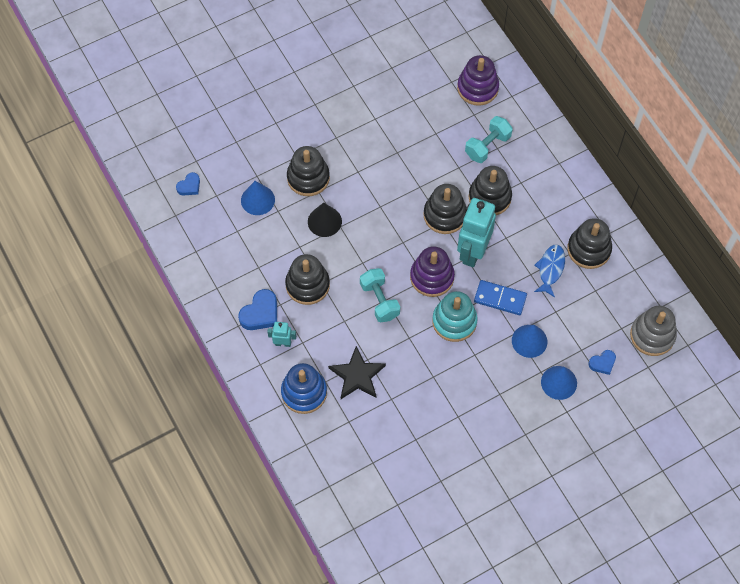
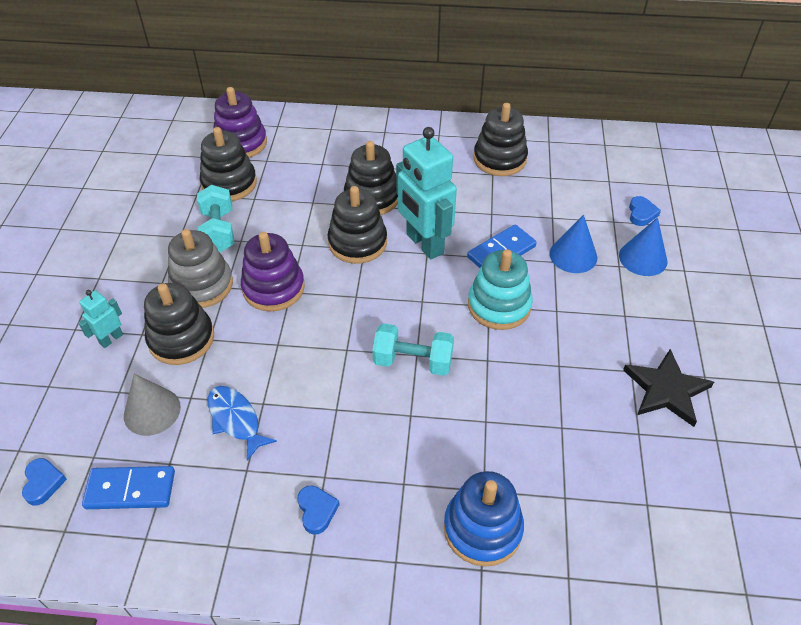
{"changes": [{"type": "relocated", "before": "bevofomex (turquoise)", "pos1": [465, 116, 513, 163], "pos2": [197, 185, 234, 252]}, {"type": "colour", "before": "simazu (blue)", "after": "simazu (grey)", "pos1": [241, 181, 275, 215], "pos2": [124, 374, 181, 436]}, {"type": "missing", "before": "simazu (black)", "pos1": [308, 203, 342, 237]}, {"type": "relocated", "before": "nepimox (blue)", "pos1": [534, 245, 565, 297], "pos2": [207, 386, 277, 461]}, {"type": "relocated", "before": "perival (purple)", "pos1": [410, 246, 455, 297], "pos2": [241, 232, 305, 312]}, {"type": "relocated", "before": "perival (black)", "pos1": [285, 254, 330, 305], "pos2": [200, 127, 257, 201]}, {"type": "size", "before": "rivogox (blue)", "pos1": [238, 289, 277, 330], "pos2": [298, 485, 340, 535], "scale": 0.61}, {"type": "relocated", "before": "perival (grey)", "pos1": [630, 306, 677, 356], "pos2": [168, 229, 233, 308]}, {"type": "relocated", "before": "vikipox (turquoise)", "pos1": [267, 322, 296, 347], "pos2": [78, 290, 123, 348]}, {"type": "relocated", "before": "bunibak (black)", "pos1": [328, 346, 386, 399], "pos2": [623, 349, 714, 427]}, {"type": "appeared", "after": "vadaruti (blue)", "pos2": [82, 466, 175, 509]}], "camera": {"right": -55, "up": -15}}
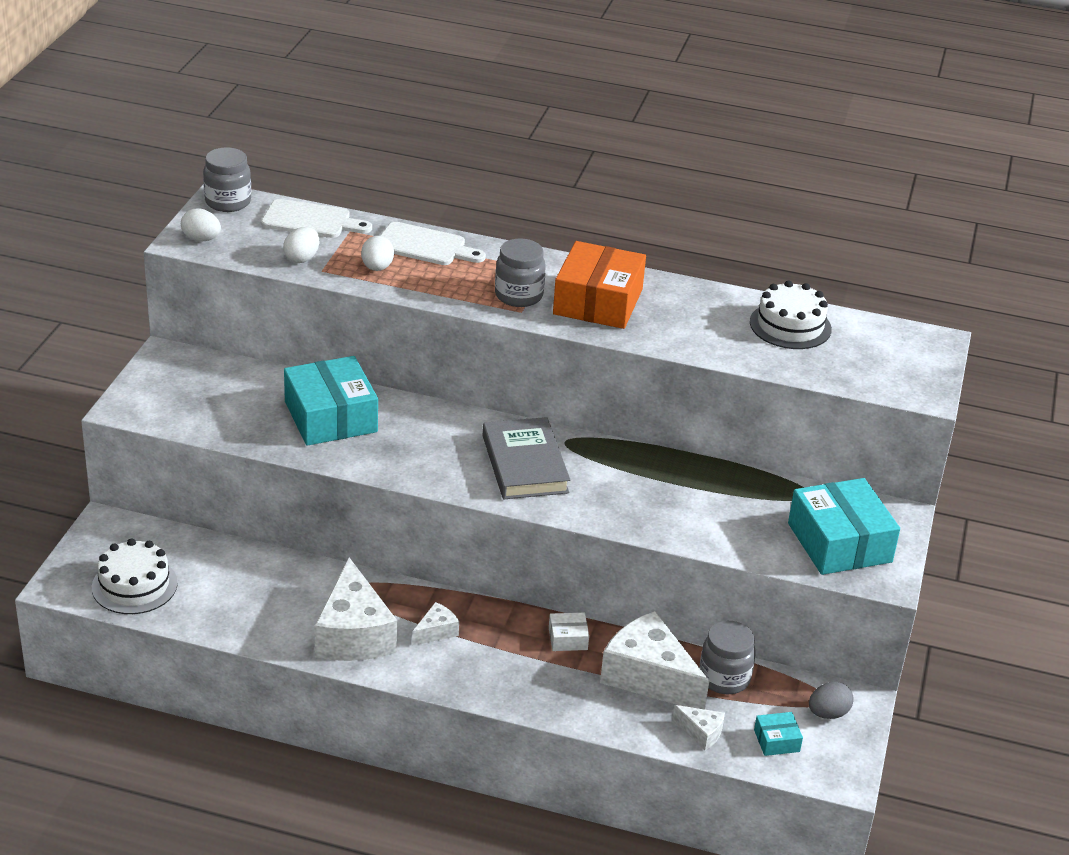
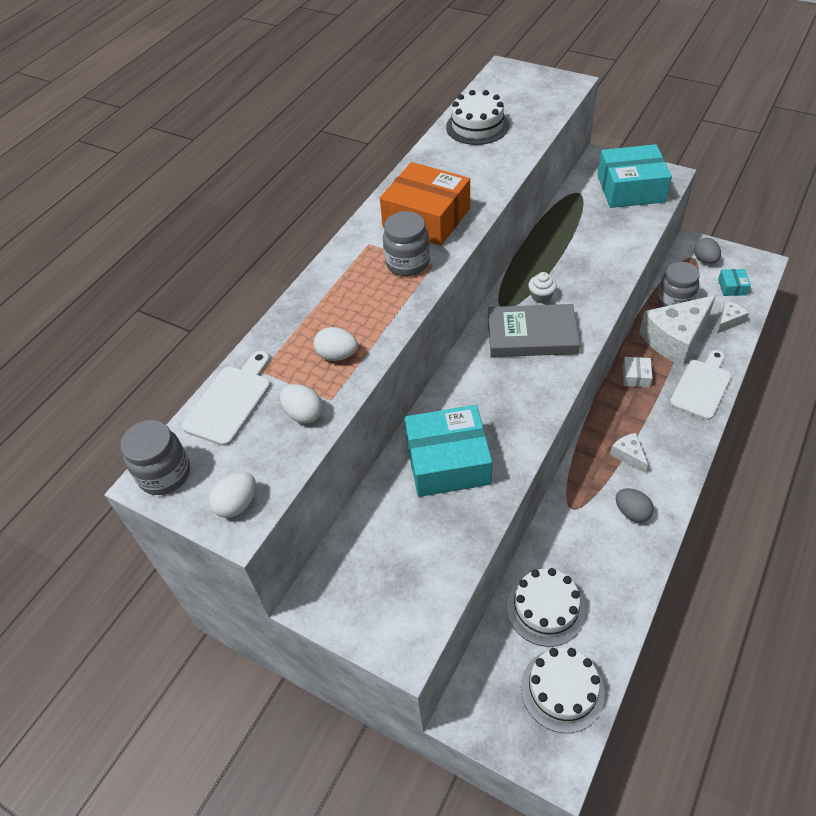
{"changes": [{"type": "relocated", "before": "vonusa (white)", "pos1": [380, 222, 486, 265], "pos2": [670, 350, 731, 420]}, {"type": "exchanged", "before": "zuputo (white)", "after": "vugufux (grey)", "pos1": [314, 557, 397, 661], "pos2": [616, 488, 654, 522]}, {"type": "appeared", "after": "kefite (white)", "pos2": [528, 272, 557, 304]}, {"type": "appeared", "after": "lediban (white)", "pos2": [507, 568, 585, 647]}], "camera": {"right": -70, "up": 15}}
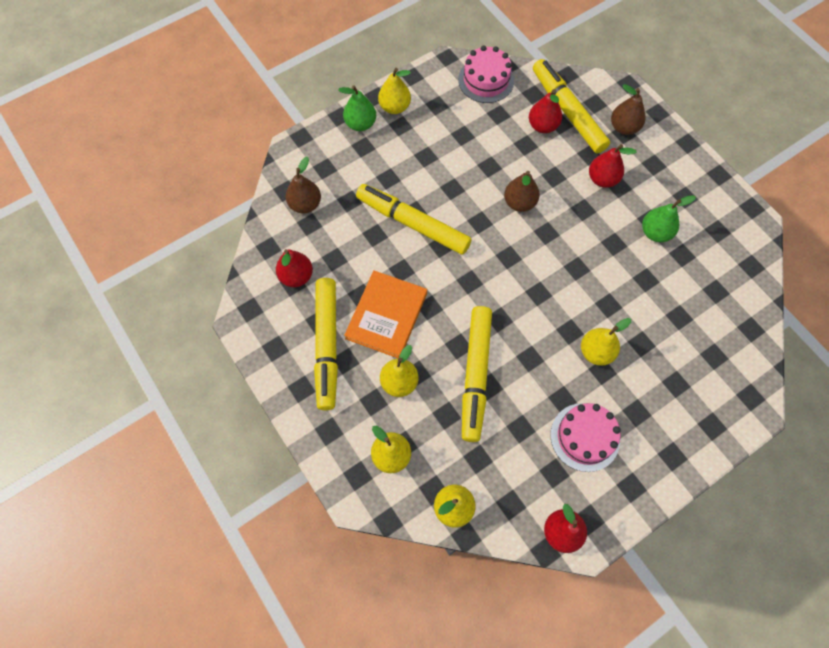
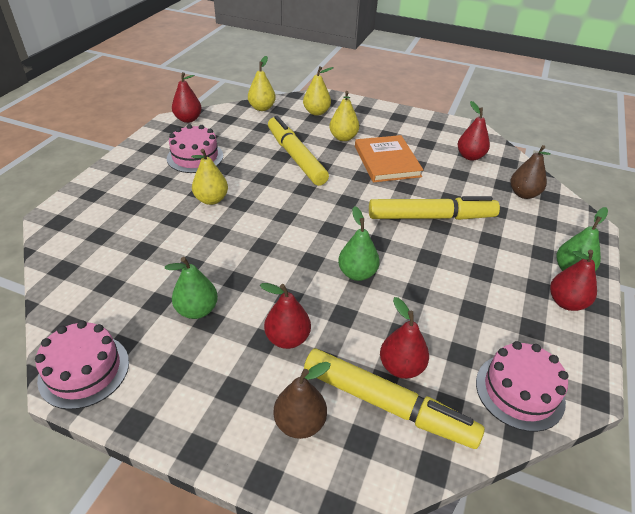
{"changes": [{"type": "colour", "before": "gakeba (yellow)", "after": "gakeba (red)", "pos1": [378, 68, 411, 114], "pos2": [550, 250, 597, 311]}, {"type": "colour", "before": "gakeba (brown)", "after": "gakeba (green)", "pos1": [504, 171, 540, 212], "pos2": [338, 206, 380, 281]}, {"type": "missing", "before": "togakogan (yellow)", "pos1": [314, 278, 338, 410]}, {"type": "appeared", "after": "lediban (pink)", "pos2": [35, 320, 129, 410]}], "camera": {"right": 145, "up": -25}}
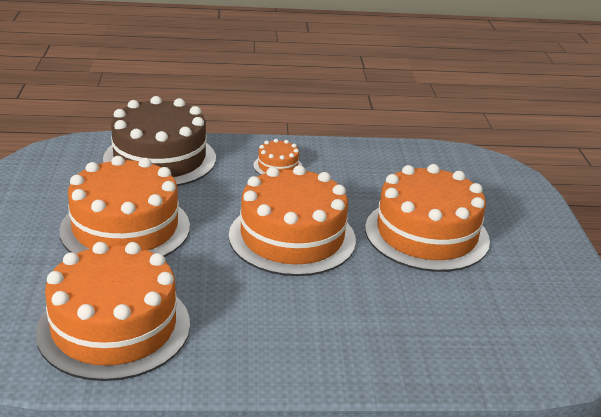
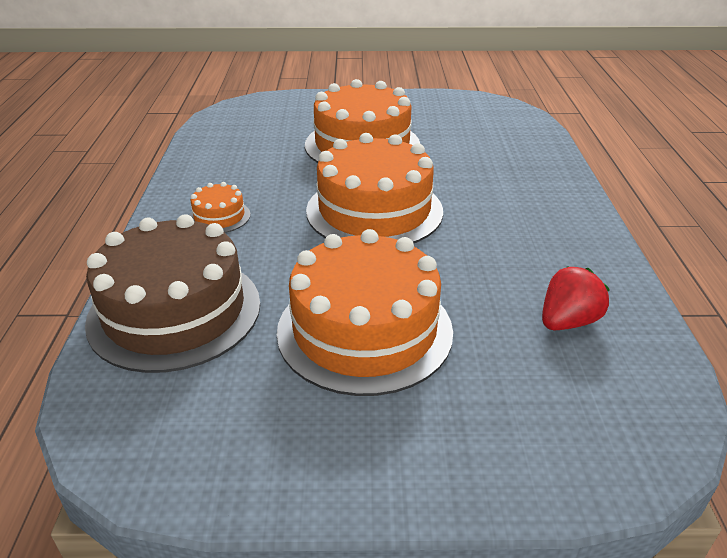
{"changes": [{"type": "exchanged", "before": "lediban (orange)", "after": "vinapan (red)", "pos1": [36, 242, 190, 381], "pos2": [542, 266, 610, 330]}], "camera": {"right": -85, "up": 5}}
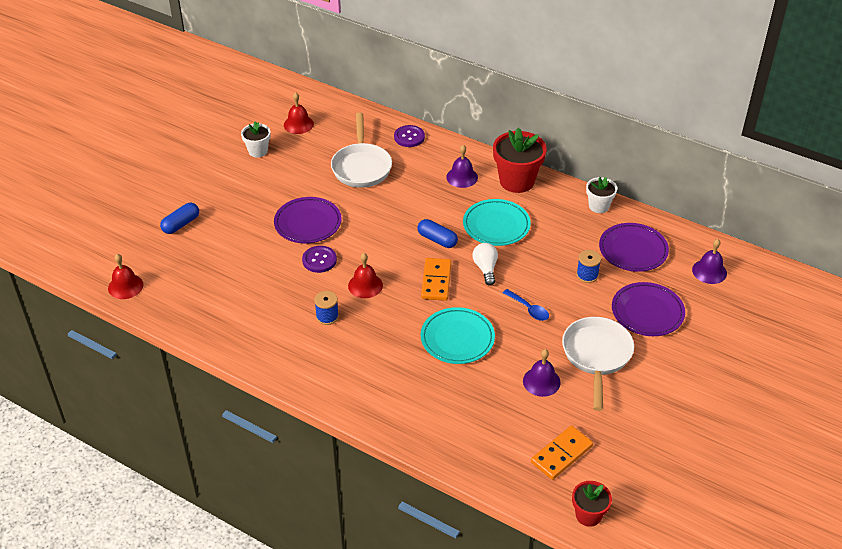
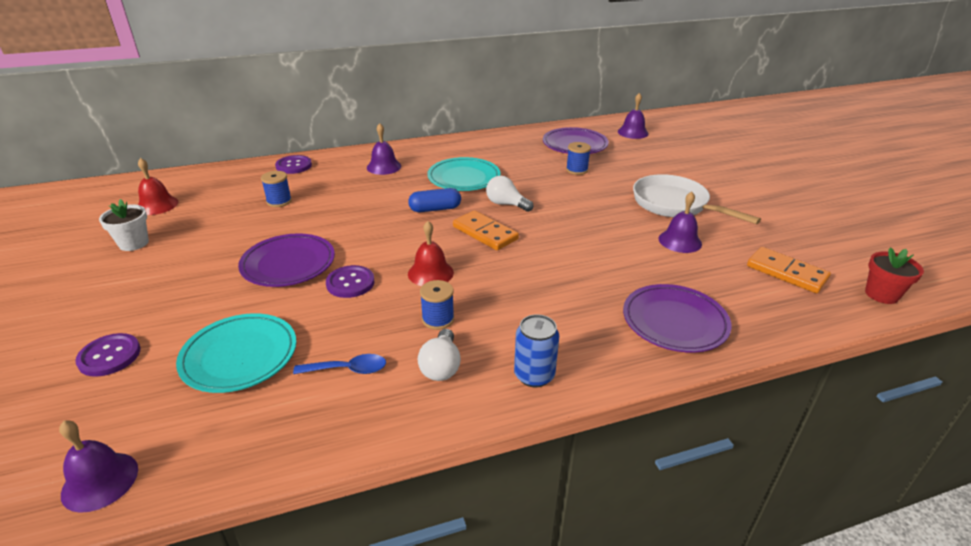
{"changes": [{"type": "exchanged", "before": "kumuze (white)", "after": "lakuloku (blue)", "pos1": [331, 113, 392, 188], "pos2": [261, 171, 292, 207]}, {"type": "missing", "before": "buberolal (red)", "pos1": [493, 128, 547, 193]}, {"type": "missing", "before": "buberolal (white)", "pos1": [586, 177, 617, 213]}, {"type": "exchanged", "before": "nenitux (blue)", "after": "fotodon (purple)", "pos1": [160, 203, 199, 234], "pos2": [75, 333, 141, 377]}, {"type": "colour", "before": "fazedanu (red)", "after": "fazedanu (purple)", "pos1": [108, 254, 143, 299], "pos2": [59, 420, 138, 513]}, {"type": "relocated", "before": "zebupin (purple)", "pos1": [612, 282, 685, 336], "pos2": [623, 284, 732, 352]}, {"type": "relocated", "before": "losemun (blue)", "pos1": [503, 289, 549, 321], "pos2": [293, 354, 386, 374]}, {"type": "relocated", "before": "zebupin (turquoise)", "pos1": [421, 307, 495, 364], "pos2": [176, 313, 296, 393]}, {"type": "spun", "before": "vadaruti (orange)", "pos1": [531, 426, 593, 480], "pos2": [747, 247, 831, 293], "turn": -45}, {"type": "appeared", "after": "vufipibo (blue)", "pos2": [514, 314, 559, 387]}, {"type": "appeared", "after": "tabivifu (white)", "pos2": [418, 329, 461, 381]}], "camera": {"right": -50, "up": -10}}
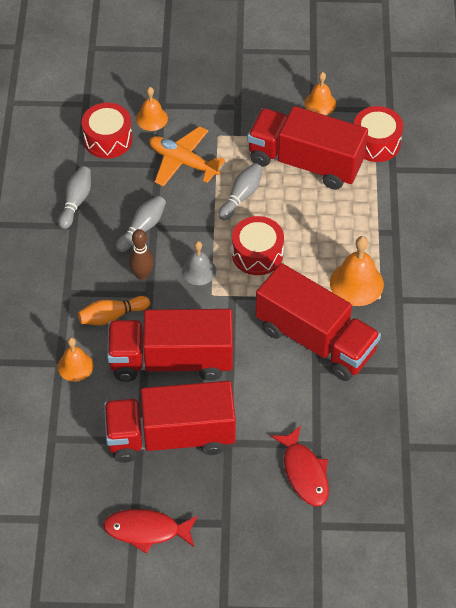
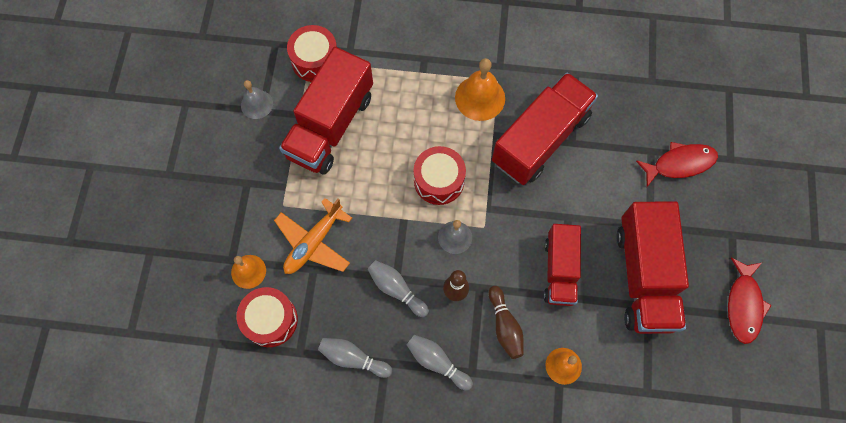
{"changes": [{"type": "colour", "before": "fazedanu (orange)", "after": "fazedanu (grey)", "pos1": [304, 72, 336, 115], "pos2": [241, 80, 273, 119]}, {"type": "relocated", "before": "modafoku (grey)", "pos1": [218, 163, 263, 220], "pos2": [406, 335, 473, 391]}, {"type": "colour", "before": "modafoku (orange)", "after": "modafoku (brown)", "pos1": [78, 296, 150, 325], "pos2": [489, 286, 524, 359]}, {"type": "size", "before": "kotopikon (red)", "pos1": [107, 309, 233, 382], "pos2": [544, 224, 581, 306], "scale": 0.63}], "camera": {"right": -85, "up": 15}}
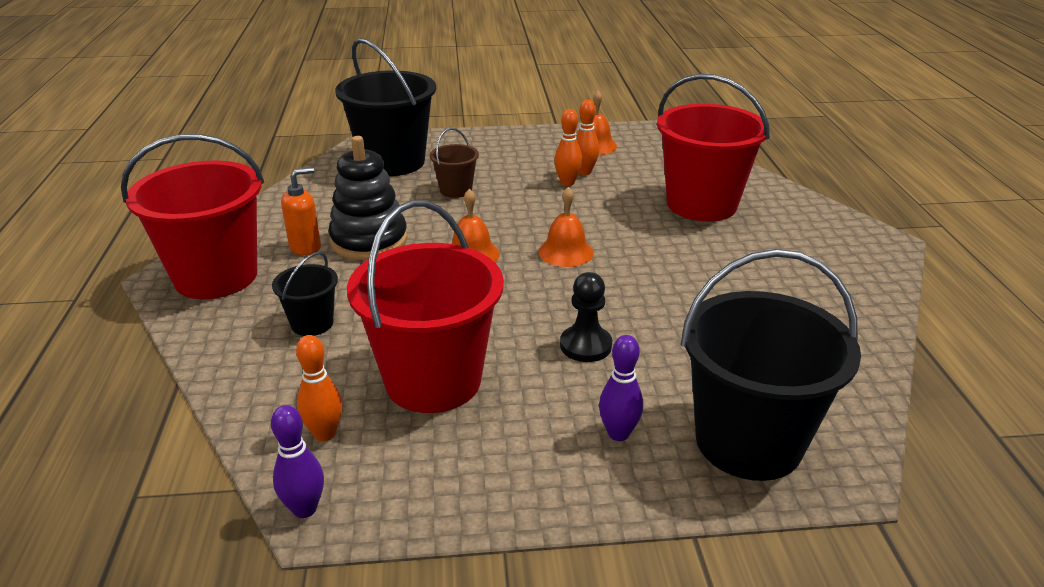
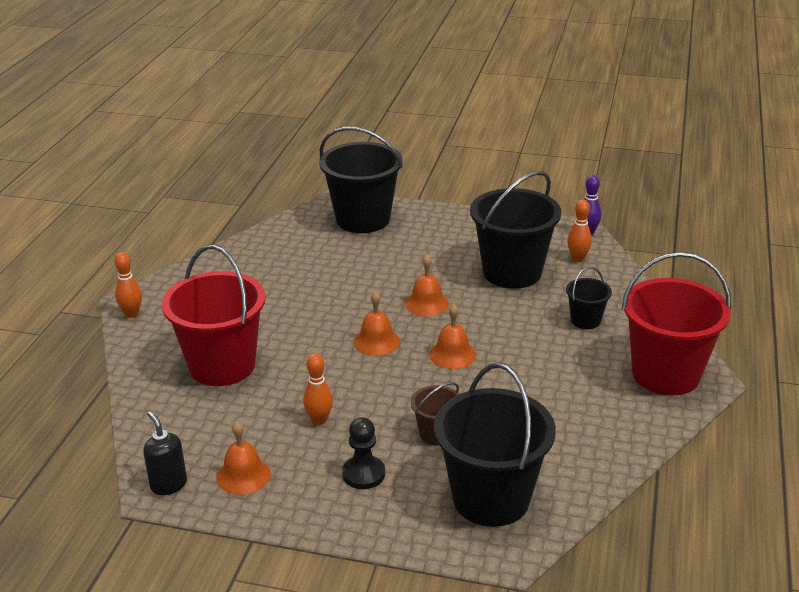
{"changes": [{"type": "relocated", "before": "modafoku (orange)", "pos1": [576, 100, 599, 175], "pos2": [114, 252, 142, 318]}, {"type": "missing", "before": "perival (black)", "pos1": [328, 136, 408, 260]}, {"type": "missing", "before": "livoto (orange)", "pos1": [281, 167, 321, 255]}, {"type": "colour", "before": "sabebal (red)", "after": "sabebal (black)", "pos1": [347, 200, 504, 413], "pos2": [470, 171, 561, 289]}, {"type": "relocated", "before": "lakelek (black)", "pos1": [560, 272, 612, 362], "pos2": [342, 417, 385, 489]}, {"type": "missing", "before": "modafoku (purple)", "pos1": [599, 335, 643, 441]}, {"type": "appeared", "after": "fazedanu (orange)", "pos2": [405, 255, 449, 316]}, {"type": "appeared", "after": "livoto (black)", "pos2": [143, 411, 187, 495]}], "camera": {"right": -160, "up": 0}}
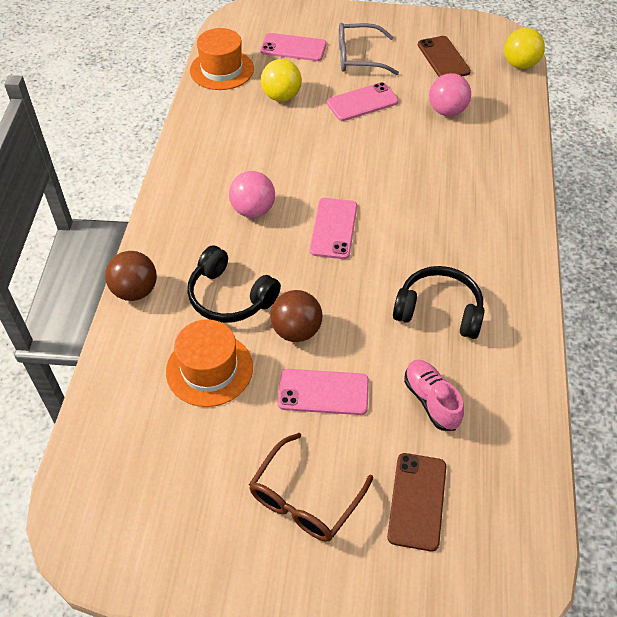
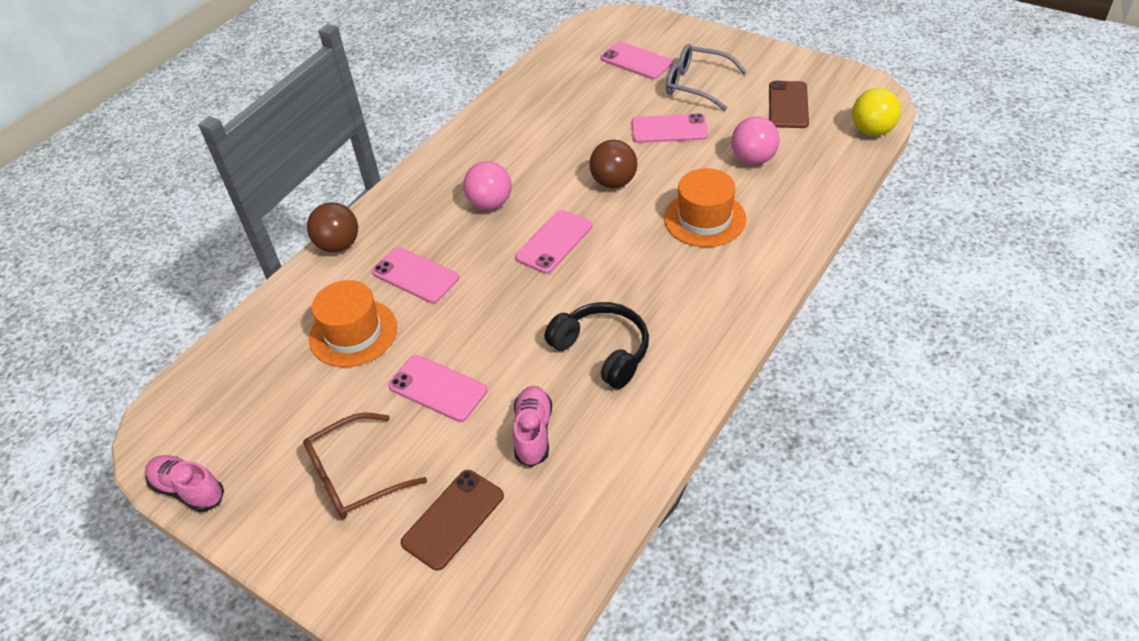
{"changes": [{"type": "relocated", "before": "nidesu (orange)", "pos1": [190, 28, 254, 90], "pos2": [664, 168, 746, 247]}, {"type": "missing", "before": "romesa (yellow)", "pos1": [261, 59, 302, 101]}, {"type": "exchanged", "before": "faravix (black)", "after": "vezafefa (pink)", "pos1": [188, 246, 281, 323], "pos2": [372, 247, 459, 303]}, {"type": "relocated", "before": "romesa (brown)", "pos1": [270, 290, 323, 342], "pos2": [589, 140, 638, 188]}, {"type": "appeared", "after": "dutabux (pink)", "pos2": [145, 455, 224, 512]}], "camera": {"right": 30, "up": -5}}
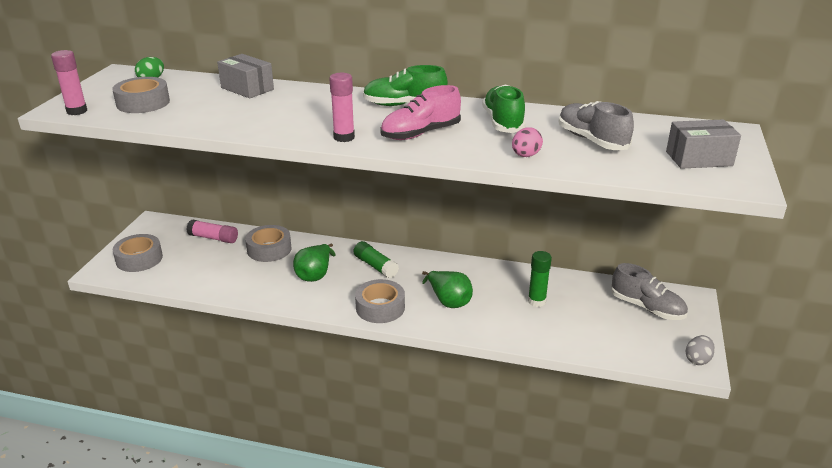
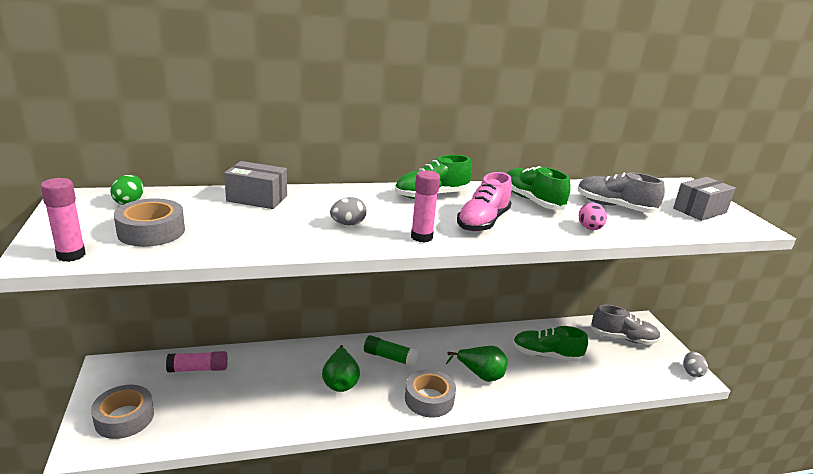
{"changes": [{"type": "missing", "before": "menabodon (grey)", "pos1": [245, 225, 292, 262]}, {"type": "exchanged", "before": "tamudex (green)", "after": "dutabux (green)", "pos1": [528, 251, 552, 307], "pos2": [513, 326, 588, 362]}, {"type": "appeared", "after": "vugufux (grey)", "pos2": [330, 197, 367, 225]}], "camera": {"right": -30, "up": -5}}
